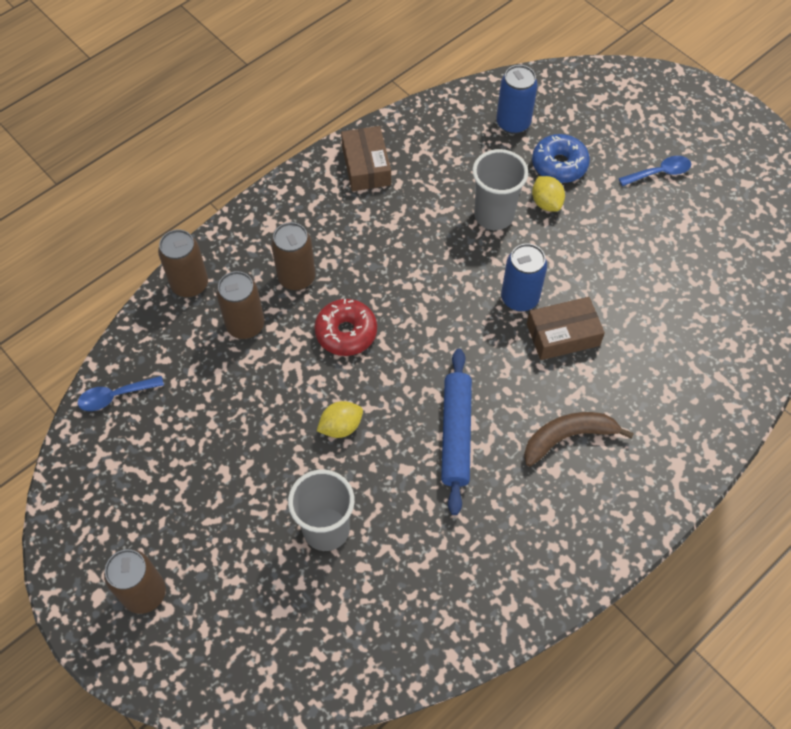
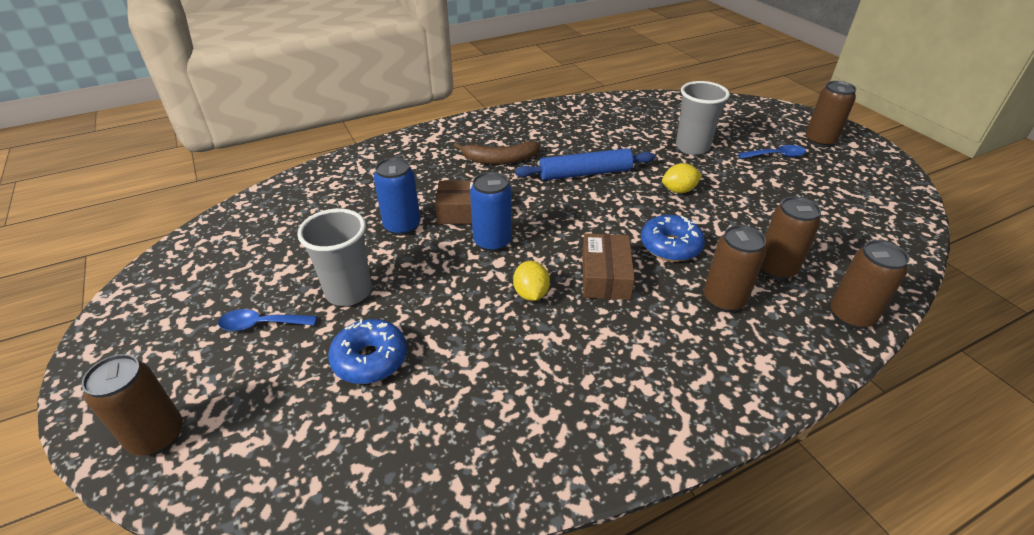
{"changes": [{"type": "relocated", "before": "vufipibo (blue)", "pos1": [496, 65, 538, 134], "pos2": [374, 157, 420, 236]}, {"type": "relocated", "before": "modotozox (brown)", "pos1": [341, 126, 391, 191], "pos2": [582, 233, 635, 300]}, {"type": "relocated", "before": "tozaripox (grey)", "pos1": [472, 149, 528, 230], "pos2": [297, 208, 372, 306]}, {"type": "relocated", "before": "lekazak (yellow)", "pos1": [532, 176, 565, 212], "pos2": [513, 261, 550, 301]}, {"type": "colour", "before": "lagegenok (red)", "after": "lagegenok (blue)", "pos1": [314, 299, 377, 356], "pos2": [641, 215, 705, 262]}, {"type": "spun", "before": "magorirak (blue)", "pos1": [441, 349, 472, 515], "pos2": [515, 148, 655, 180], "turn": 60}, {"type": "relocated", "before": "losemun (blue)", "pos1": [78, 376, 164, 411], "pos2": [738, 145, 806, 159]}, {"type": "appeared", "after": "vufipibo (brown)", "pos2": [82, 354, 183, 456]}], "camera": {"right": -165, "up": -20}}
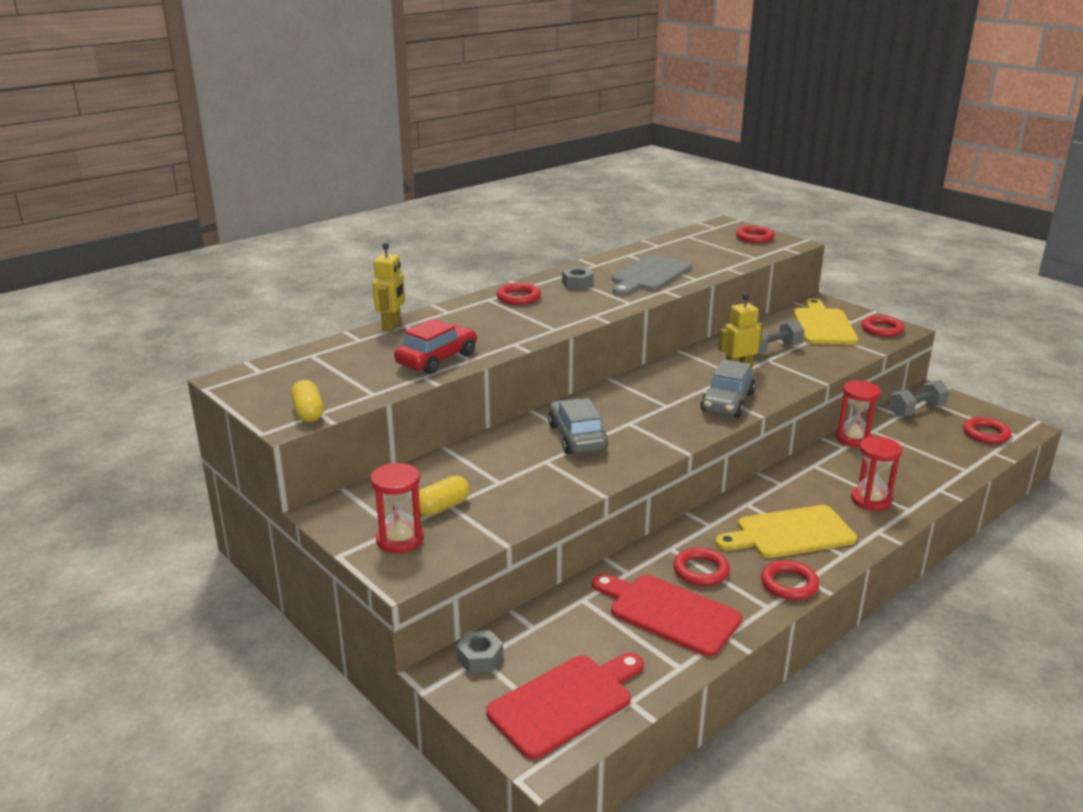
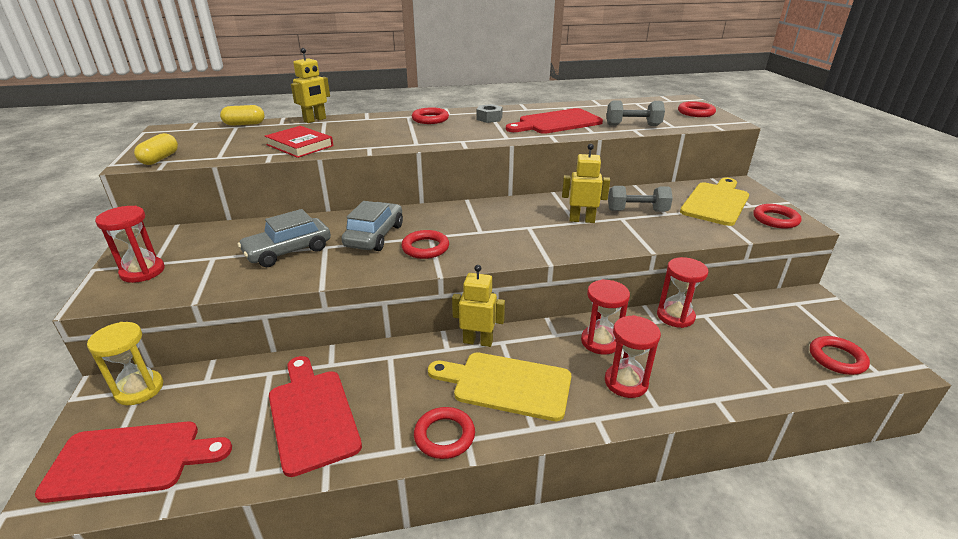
{"changes": [{"type": "colour", "before": "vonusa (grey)", "after": "vonusa (red)", "pos1": [612, 254, 692, 295], "pos2": [506, 108, 603, 134]}, {"type": "exchanged", "before": "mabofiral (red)", "after": "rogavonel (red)", "pos1": [394, 319, 477, 374], "pos2": [265, 126, 333, 158]}, {"type": "relocated", "before": "mabofiral (grey)", "pos1": [700, 359, 755, 417], "pos2": [237, 209, 331, 267]}, {"type": "relocated", "before": "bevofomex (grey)", "pos1": [889, 380, 949, 416], "pos2": [607, 100, 665, 126]}, {"type": "relocated", "before": "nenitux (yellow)", "pos1": [419, 476, 470, 516], "pos2": [220, 105, 265, 126]}, {"type": "relocated", "before": "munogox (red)", "pos1": [673, 547, 730, 586], "pos2": [401, 230, 449, 259]}, {"type": "exchanged", "before": "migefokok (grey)", "after": "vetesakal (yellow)", "pos1": [456, 630, 503, 673], "pos2": [87, 322, 163, 405]}, {"type": "appeared", "after": "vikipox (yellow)", "pos2": [452, 265, 505, 347]}, {"type": "appeared", "after": "vetesakal (red)", "pos2": [581, 279, 630, 355]}], "camera": {"right": 30, "up": 5}}
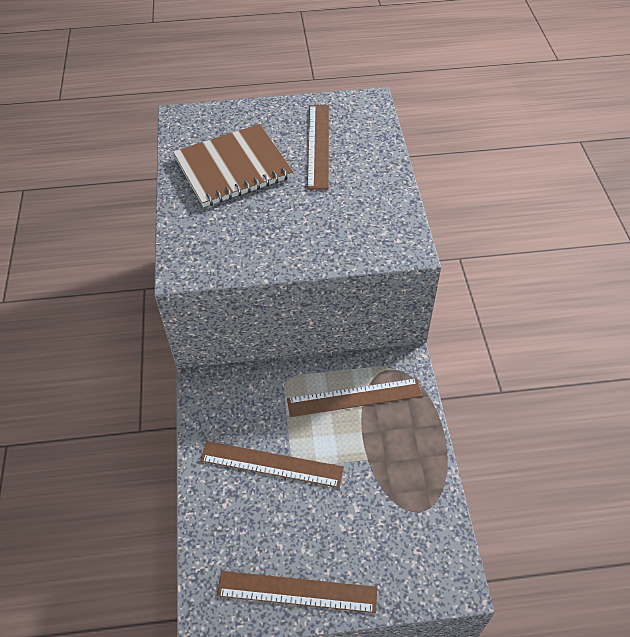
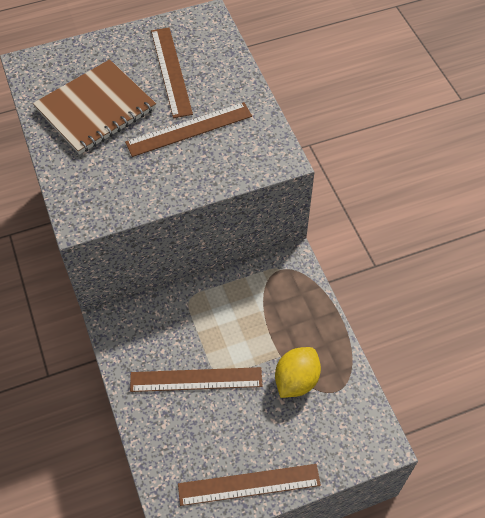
{"changes": [{"type": "relocated", "before": "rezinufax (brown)", "pos1": [287, 378, 423, 417], "pos2": [125, 102, 252, 157]}, {"type": "appeared", "after": "lekazak (yellow)", "pos2": [275, 347, 321, 398]}], "camera": {"right": -15, "up": 5}}
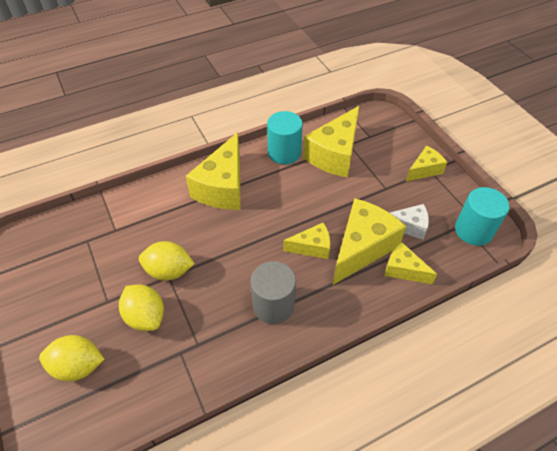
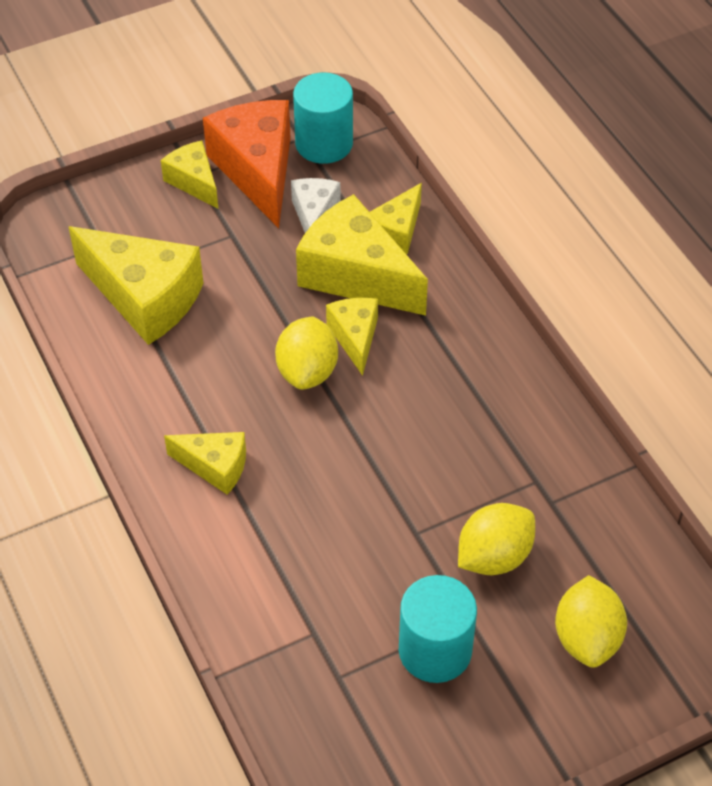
{"changes": [{"type": "relocated", "before": "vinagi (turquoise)", "pos1": [267, 111, 303, 165], "pos2": [399, 575, 477, 683]}, {"type": "size", "before": "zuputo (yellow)", "pos1": [186, 132, 241, 210], "pos2": [164, 432, 246, 495], "scale": 0.55}, {"type": "relocated", "before": "lekazak (yellow)", "pos1": [139, 241, 195, 281], "pos2": [275, 316, 338, 390]}, {"type": "missing", "before": "vinagi (grey)", "pos1": [251, 261, 296, 324]}, {"type": "appeared", "after": "zuputo (orange)", "pos2": [203, 100, 291, 228]}], "camera": {"right": -90, "up": 0}}
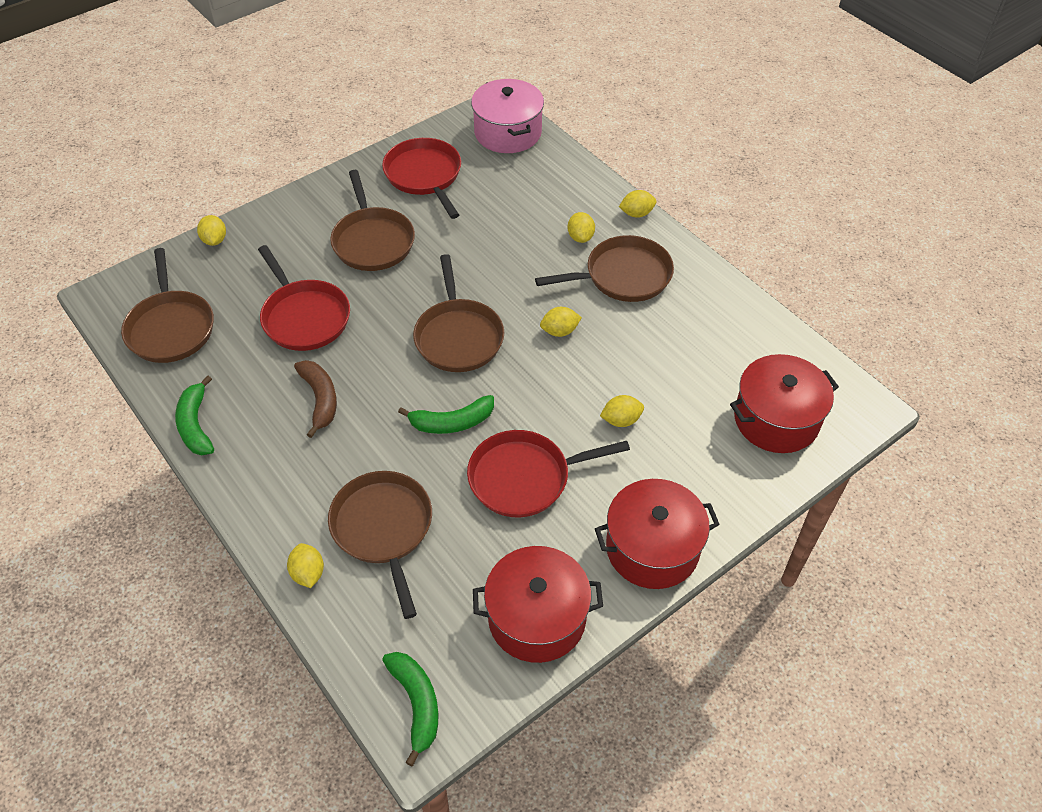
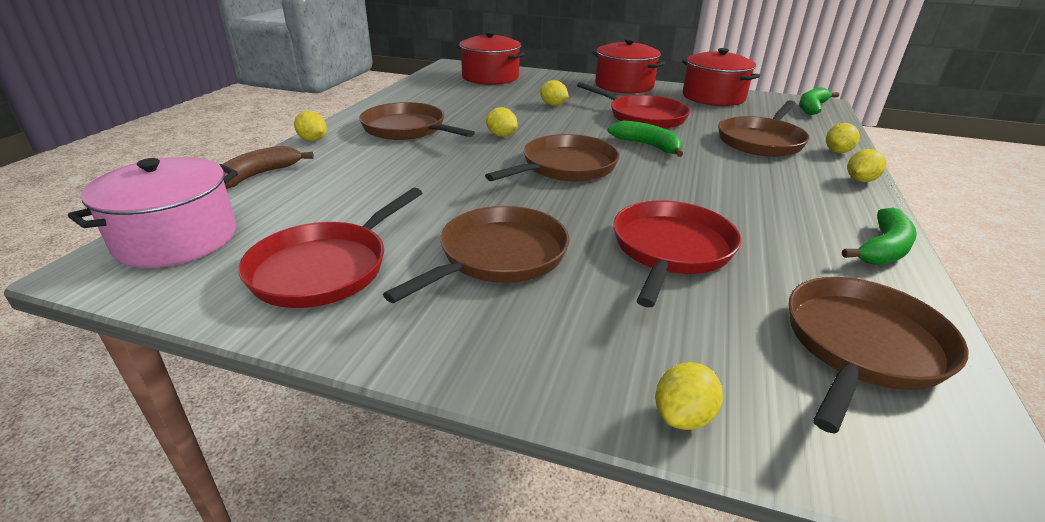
{"changes": [{"type": "relocated", "before": "lekazak (yellow)", "pos1": [568, 212, 595, 243], "pos2": [847, 149, 887, 182]}, {"type": "relocated", "before": "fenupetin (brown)", "pos1": [294, 360, 337, 438], "pos2": [223, 146, 314, 189]}], "camera": {"right": -125, "up": -20}}
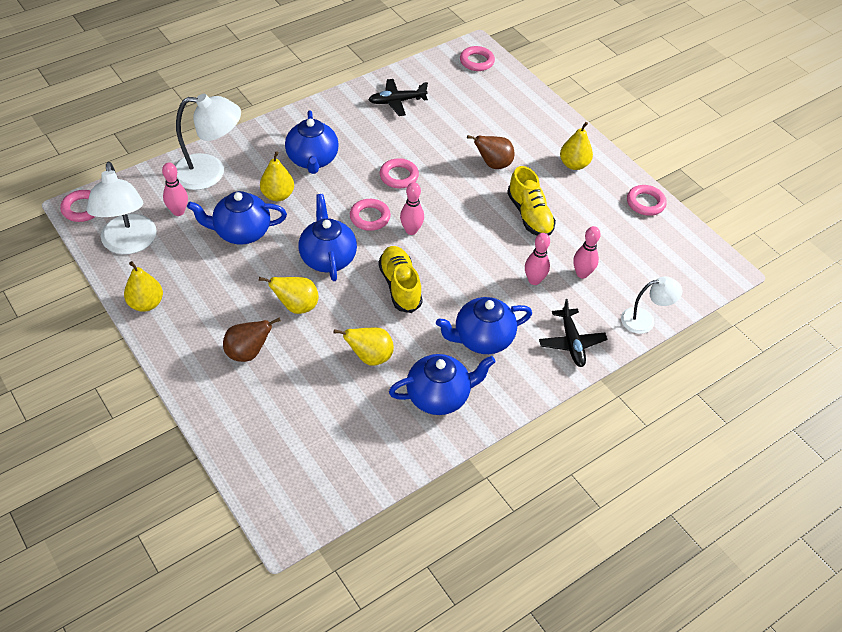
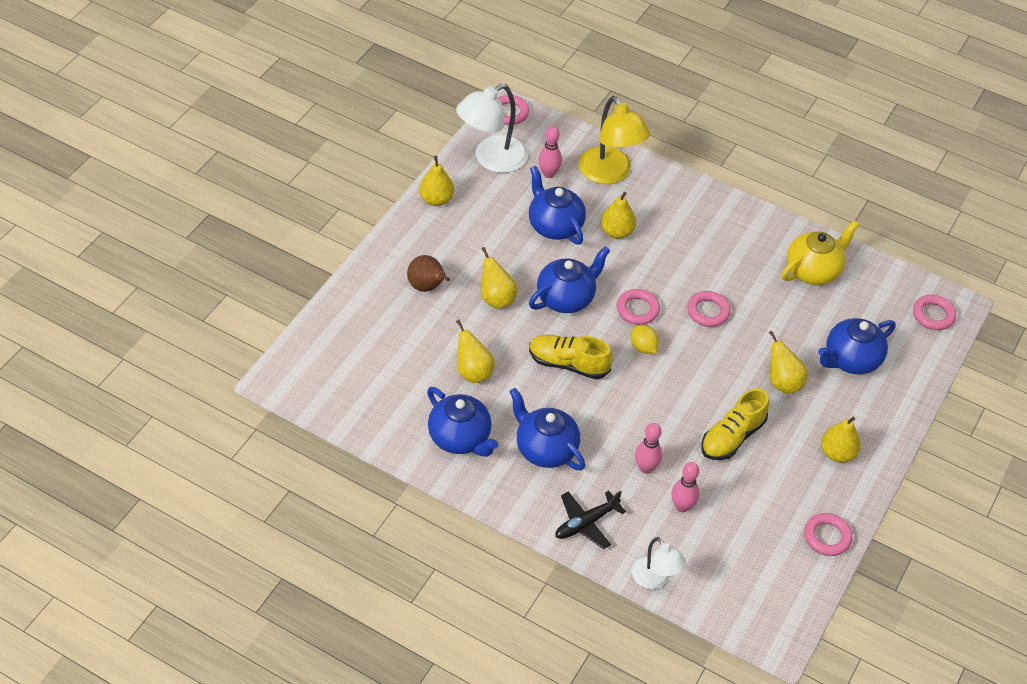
{"changes": [{"type": "exchanged", "before": "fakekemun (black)", "after": "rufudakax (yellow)", "pos1": [368, 79, 428, 116], "pos2": [782, 220, 859, 285]}, {"type": "colour", "before": "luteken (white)", "after": "luteken (yellow)", "pos1": [175, 94, 241, 190], "pos2": [579, 96, 650, 184]}, {"type": "relocated", "before": "rufudakax (blue)", "pos1": [285, 111, 339, 174], "pos2": [818, 318, 896, 374]}, {"type": "colour", "before": "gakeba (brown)", "after": "gakeba (yellow)", "pos1": [467, 135, 515, 169], "pos2": [769, 331, 808, 394]}, {"type": "exchanged", "before": "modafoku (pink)", "after": "lekazak (yellow)", "pos1": [400, 182, 424, 235], "pos2": [631, 325, 659, 354]}, {"type": "spun", "before": "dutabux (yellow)", "pos1": [378, 246, 423, 313], "pos2": [529, 335, 613, 379], "turn": -120}], "camera": {"right": 65, "up": 0}}
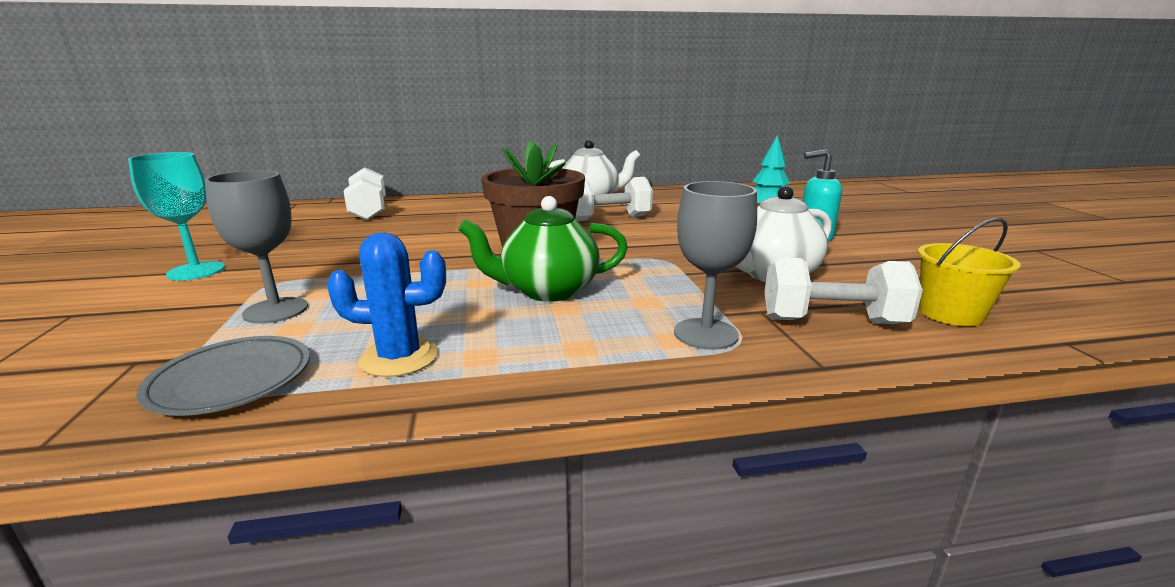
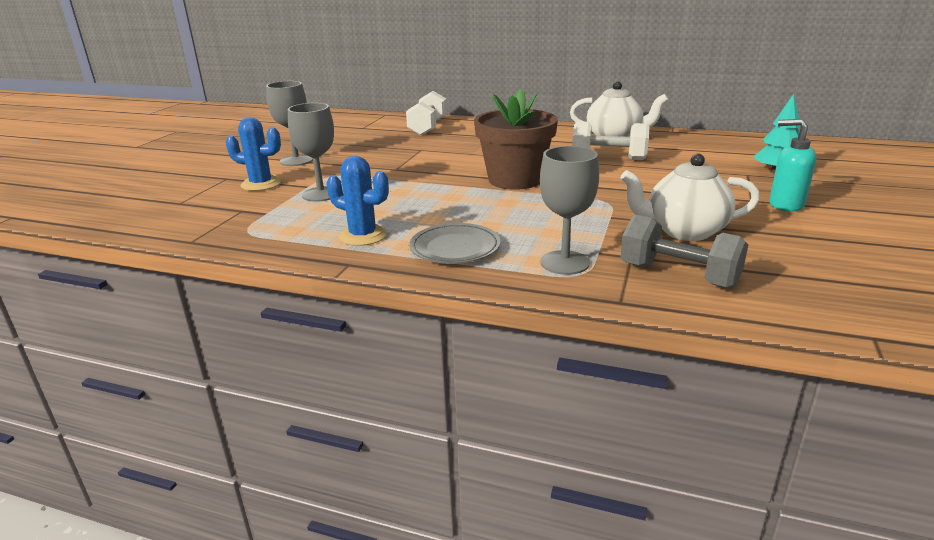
{"changes": [{"type": "colour", "before": "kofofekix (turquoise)", "after": "kofofekix (grey)", "pos1": [128, 152, 225, 280], "pos2": [266, 81, 313, 166]}, {"type": "missing", "before": "rufudakax (green)", "pos1": [458, 196, 628, 302]}, {"type": "missing", "before": "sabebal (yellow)", "pos1": [918, 218, 1021, 326]}, {"type": "colour", "before": "bevofomex (white)", "after": "bevofomex (grey)", "pos1": [764, 258, 923, 324], "pos2": [620, 214, 748, 289]}, {"type": "relocated", "before": "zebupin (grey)", "pos1": [136, 336, 310, 416], "pos2": [409, 223, 501, 264]}, {"type": "appeared", "after": "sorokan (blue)", "pos2": [226, 117, 281, 191]}], "camera": {"right": 30, "up": 5}}
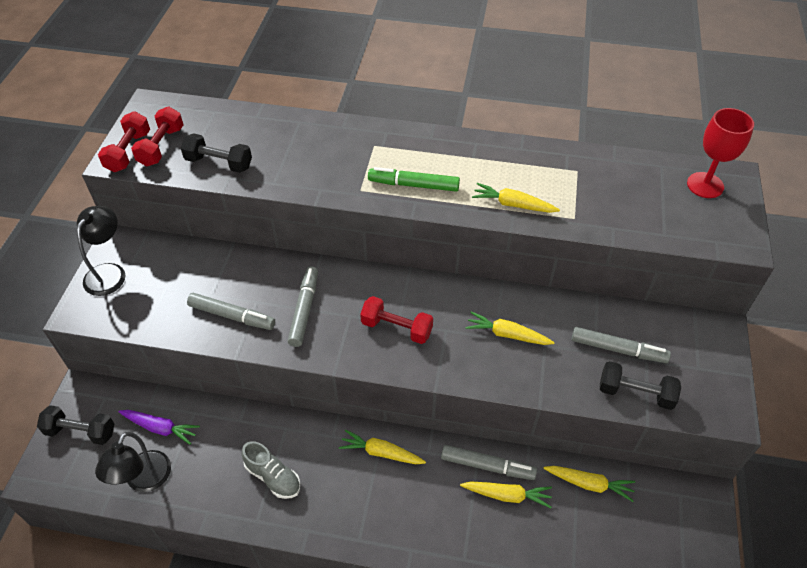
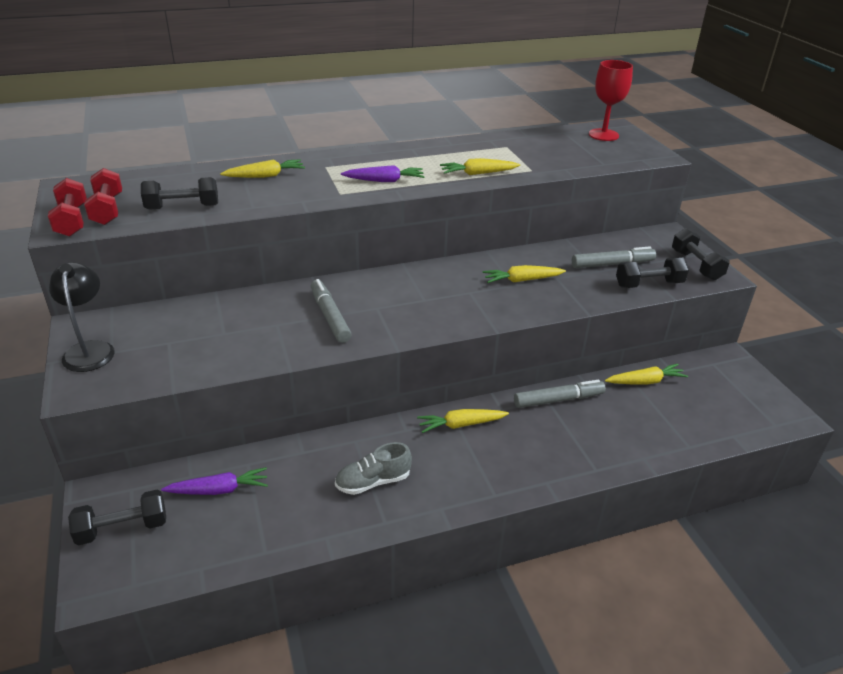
{"changes": [{"type": "exchanged", "before": "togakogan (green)", "after": "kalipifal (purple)", "pos1": [368, 167, 460, 192], "pos2": [341, 165, 424, 182]}, {"type": "missing", "before": "togakogan (grey)", "pos1": [187, 293, 275, 330]}, {"type": "missing", "before": "bevofomex (red)", "pos1": [360, 296, 433, 344]}, {"type": "missing", "before": "luteken (black)", "pos1": [95, 432, 171, 492]}, {"type": "spun", "before": "dutabux (grey)", "pos1": [241, 441, 300, 499], "pos2": [335, 442, 412, 495], "turn": 150}, {"type": "relocated", "before": "kalipifal (yellow)", "pos1": [460, 481, 552, 508], "pos2": [220, 159, 305, 178]}, {"type": "appeared", "after": "bevofomex (black)", "pos2": [672, 228, 730, 281]}], "camera": {"right": -30, "up": -15}}
